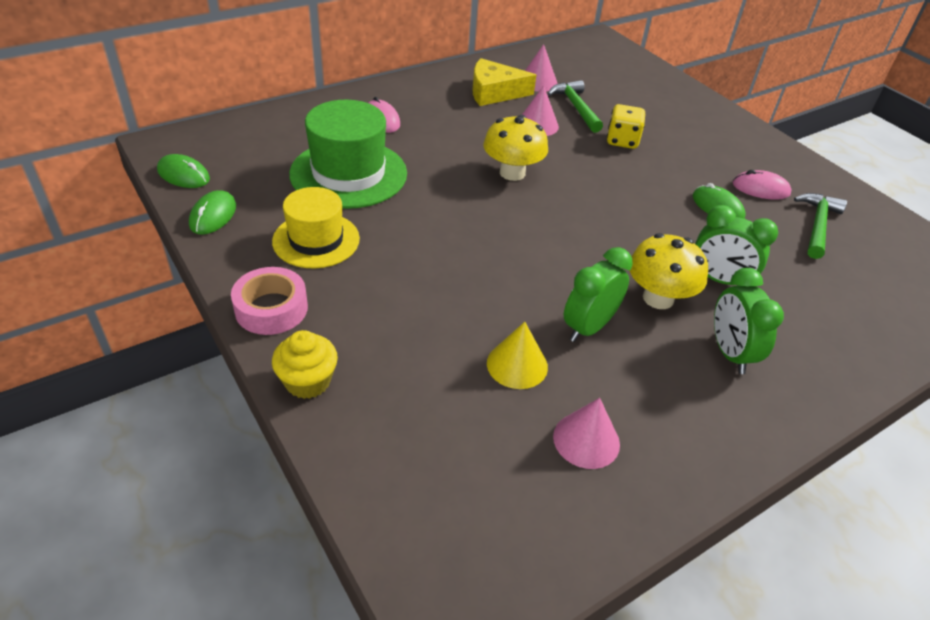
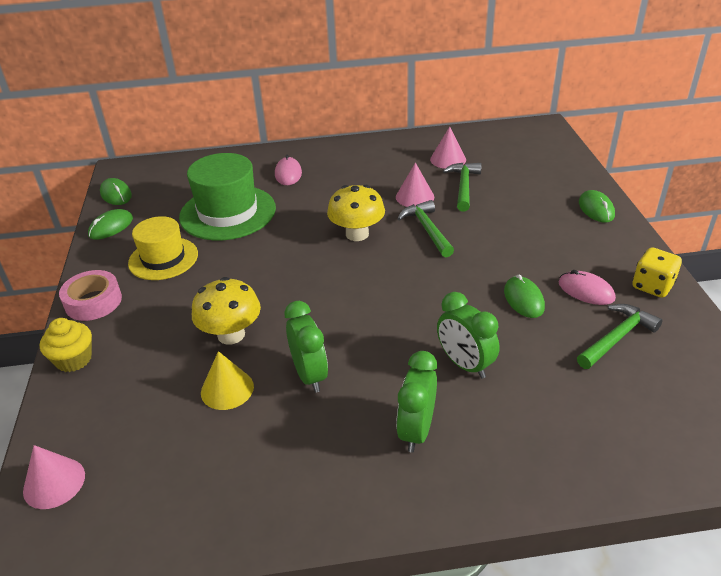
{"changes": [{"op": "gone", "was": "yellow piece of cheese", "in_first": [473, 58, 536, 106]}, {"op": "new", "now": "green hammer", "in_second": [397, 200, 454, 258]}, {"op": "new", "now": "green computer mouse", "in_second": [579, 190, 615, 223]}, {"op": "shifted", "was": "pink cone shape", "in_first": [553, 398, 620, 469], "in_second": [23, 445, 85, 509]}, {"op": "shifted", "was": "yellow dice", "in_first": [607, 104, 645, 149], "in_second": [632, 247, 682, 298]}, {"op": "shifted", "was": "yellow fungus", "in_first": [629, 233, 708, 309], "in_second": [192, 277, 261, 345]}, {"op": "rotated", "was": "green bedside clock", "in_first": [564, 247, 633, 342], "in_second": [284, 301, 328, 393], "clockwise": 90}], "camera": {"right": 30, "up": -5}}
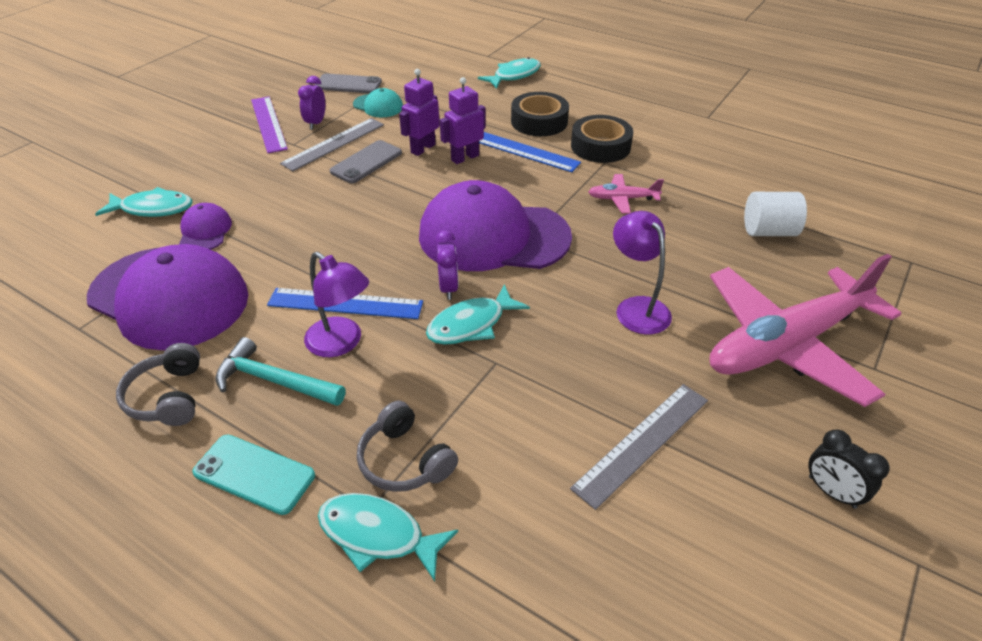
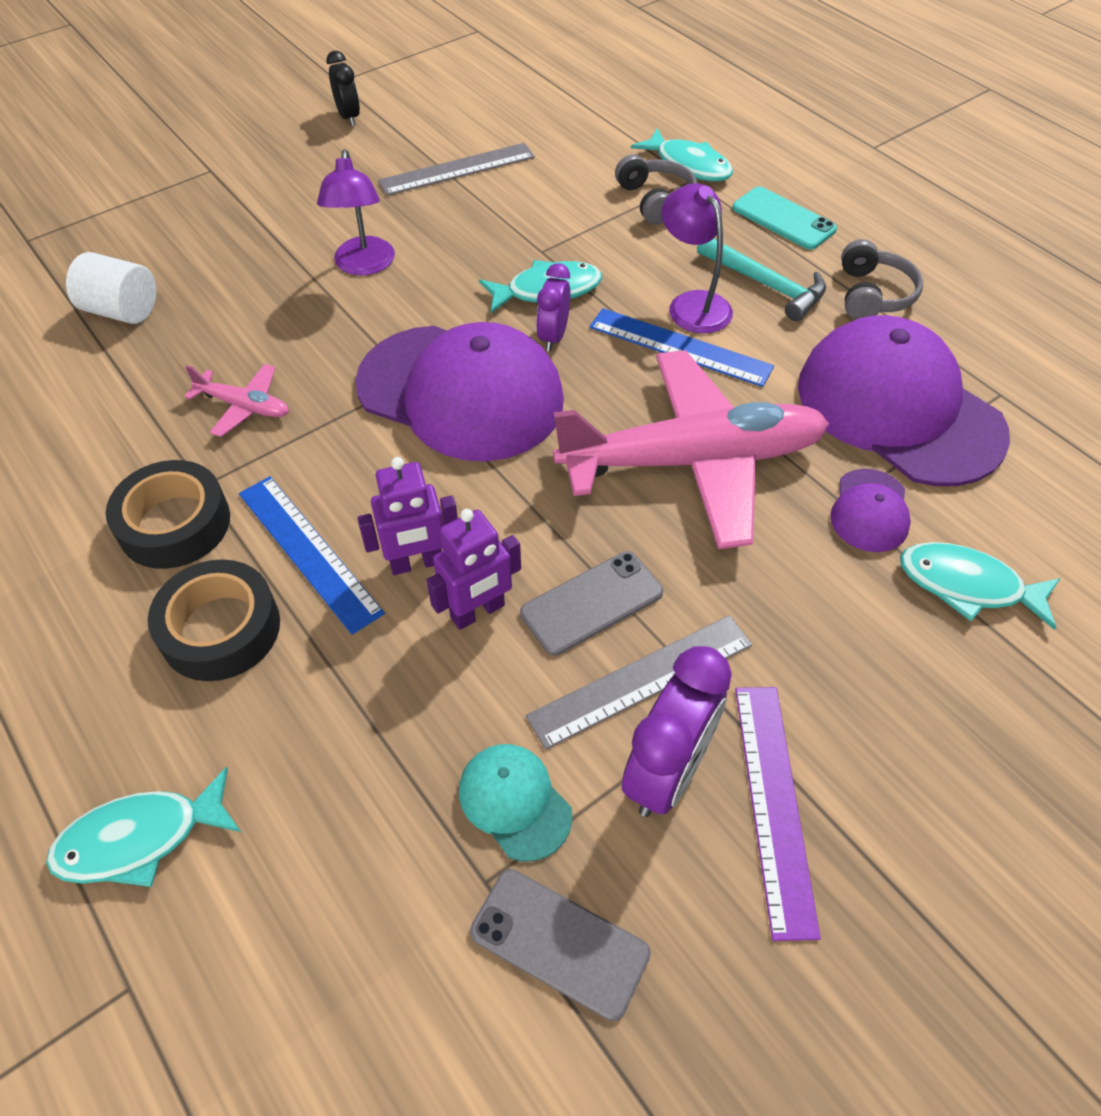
{"changes": [{"op": "shifted", "was": "pink plane", "in_first": [709, 254, 902, 407], "in_second": [553, 350, 829, 549]}, {"op": "scaled", "was": "purple bedside clock", "in_first": [298, 76, 325, 130], "in_second": [622, 646, 732, 817], "ratio": 1.63}], "camera": {"right": -160, "up": 10}}
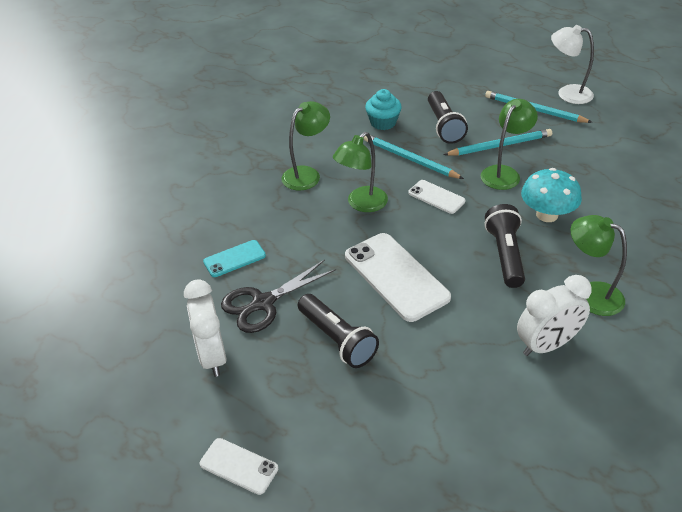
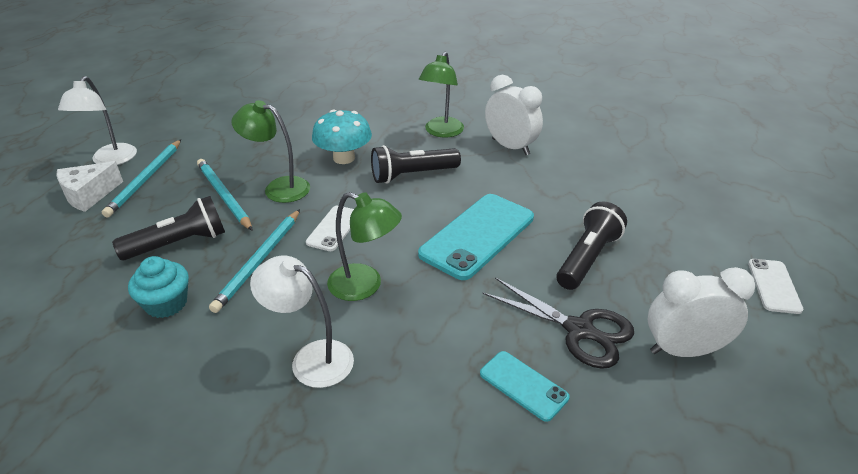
{"changes": [{"op": "new", "now": "white piece of cheese", "in_second": [56, 161, 123, 212]}, {"op": "repainted", "was": "green reading lamp", "now": "white reading lamp", "in_first": [281, 101, 330, 191], "in_second": [250, 255, 354, 388]}, {"op": "repainted", "was": "white phone", "now": "aqua phone", "in_first": [345, 233, 451, 322], "in_second": [418, 194, 534, 280]}, {"op": "rotated", "was": "white bedside clock", "in_first": [184, 279, 227, 377], "in_second": [648, 267, 755, 357], "clockwise": -150}], "camera": {"right": -110, "up": -5}}
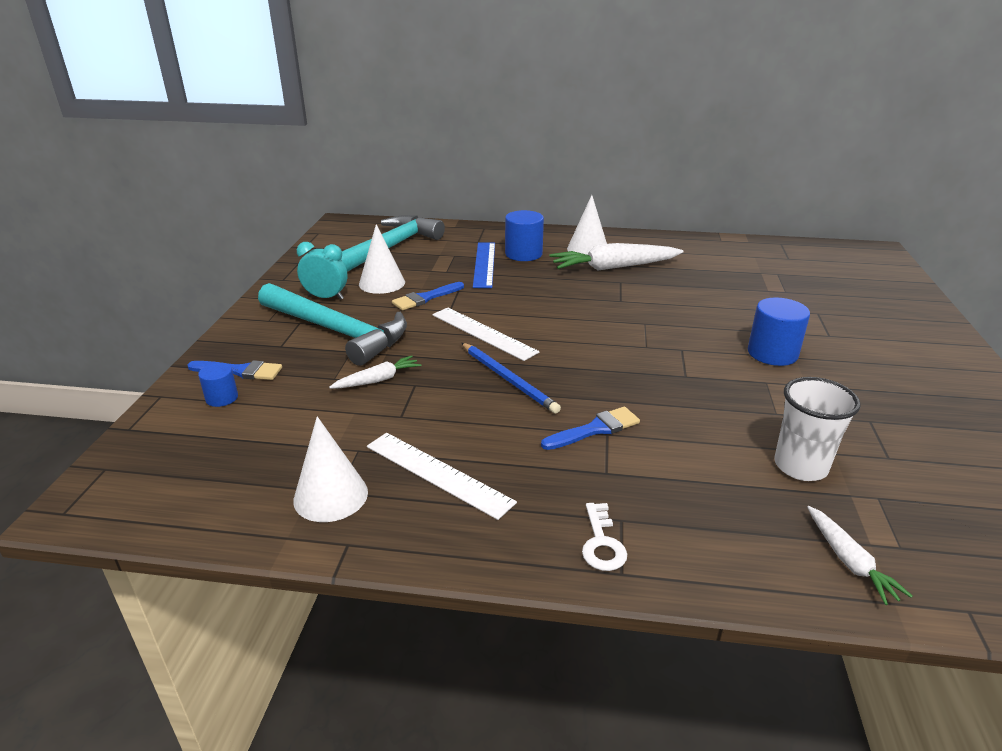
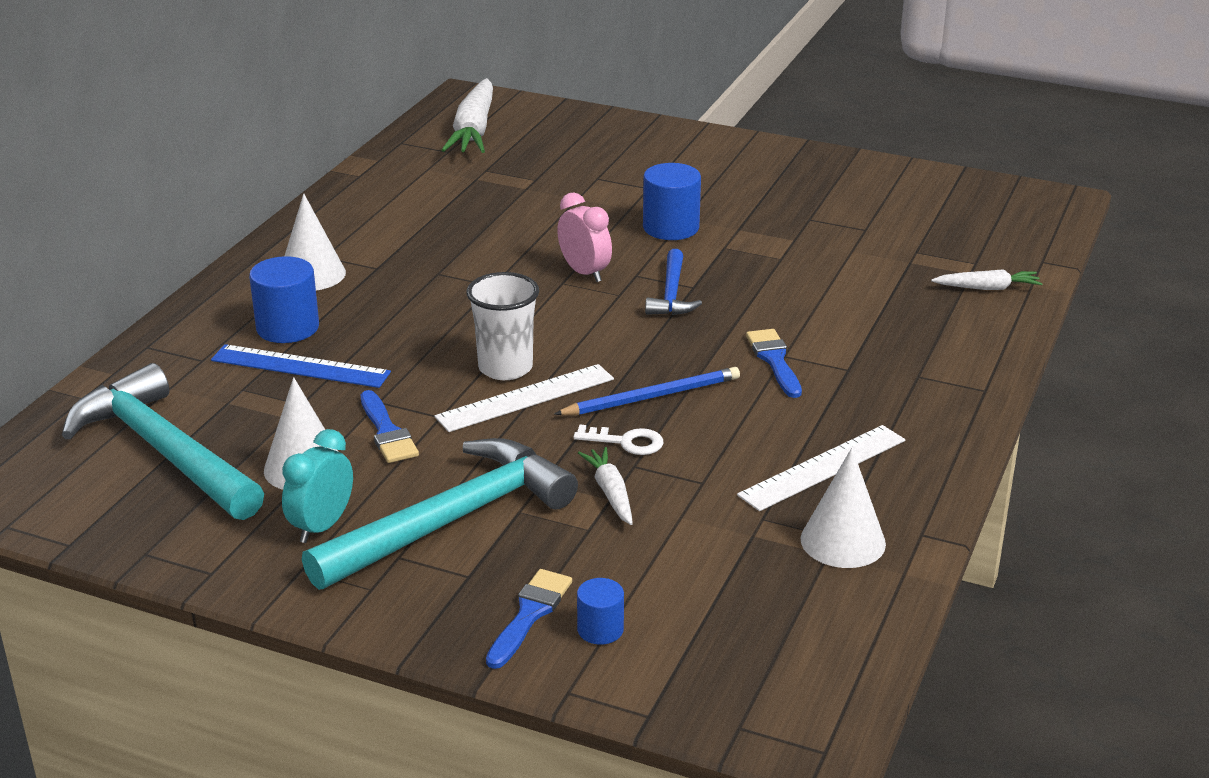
{"changes": [{"op": "new", "now": "pink bedside clock", "in_second": [557, 193, 612, 282]}, {"op": "new", "now": "royal blue hammer", "in_second": [645, 249, 702, 315]}, {"op": "shifted", "was": "white carrot", "in_first": [549, 243, 684, 271], "in_second": [442, 78, 493, 153]}, {"op": "shifted", "was": "white door key", "in_first": [582, 503, 627, 571], "in_second": [573, 425, 664, 455]}, {"op": "shifted", "was": "white tumbler", "in_first": [774, 377, 861, 481], "in_second": [467, 272, 539, 380]}], "camera": {"right": -75, "up": 0}}
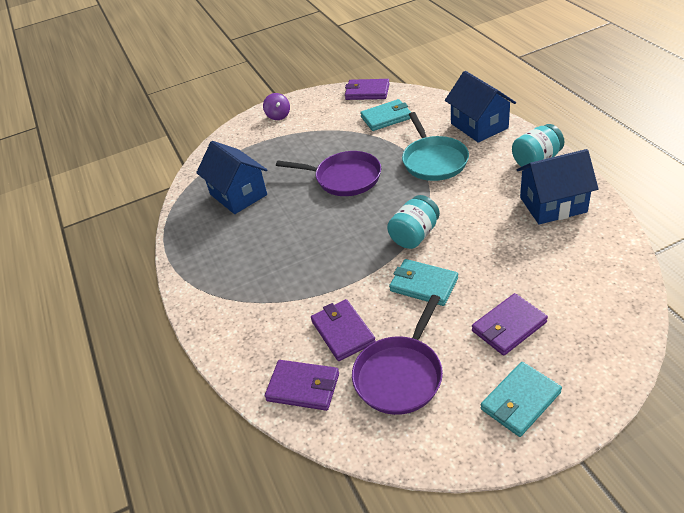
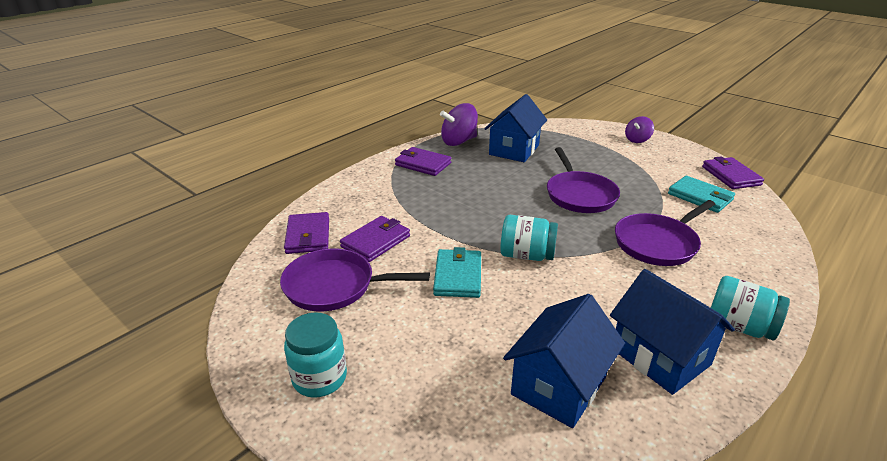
{"changes": [{"op": "new", "now": "purple whirligig", "in_second": [440, 103, 478, 146]}, {"op": "shifted", "was": "royal blue cottage", "in_first": [445, 71, 516, 143], "in_second": [503, 294, 625, 428]}, {"op": "shifted", "was": "purple billfold", "in_first": [472, 293, 548, 356], "in_second": [395, 147, 451, 176]}, {"op": "swapped", "was": "aqua billfold", "now": "aqua preserve jar", "in_first": [480, 362, 562, 437], "in_second": [284, 312, 347, 398]}, {"op": "repainted", "was": "aqua skillet", "now": "purple skillet", "in_first": [402, 112, 469, 181], "in_second": [615, 200, 716, 266]}], "camera": {"right": 60, "up": -10}}
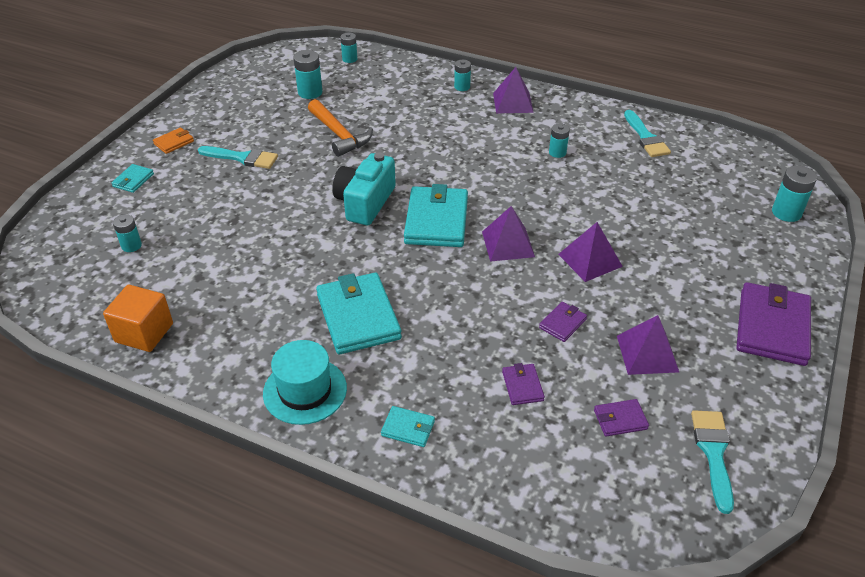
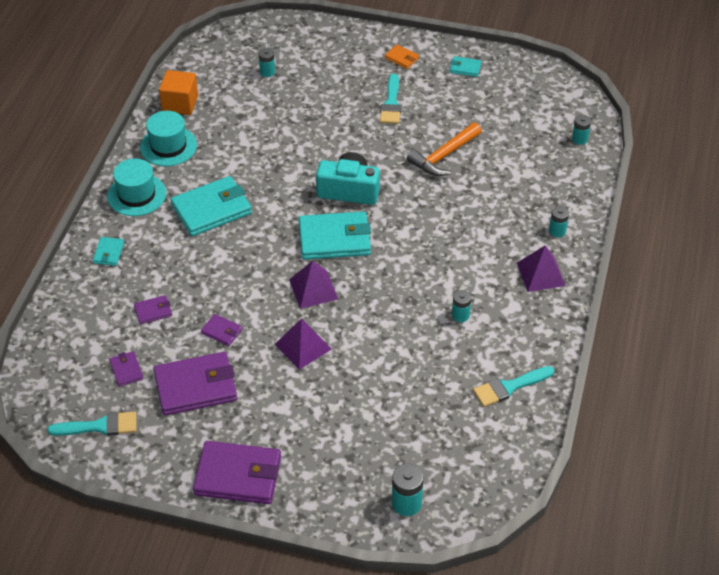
{"changes": [{"op": "gone", "was": "aqua AA battery", "in_first": [293, 50, 322, 99]}, {"op": "new", "now": "aqua top hat", "in_second": [140, 111, 197, 166]}, {"op": "shifted", "was": "aqua billfold", "in_first": [112, 164, 154, 193], "in_second": [450, 56, 481, 77]}, {"op": "swapped", "was": "purple pyramid", "now": "purple billfold", "in_first": [617, 315, 679, 375], "in_second": [153, 352, 237, 415]}], "camera": {"right": 80, "up": 5}}
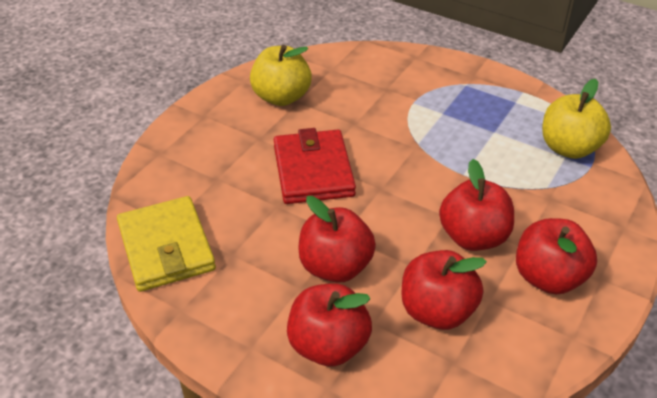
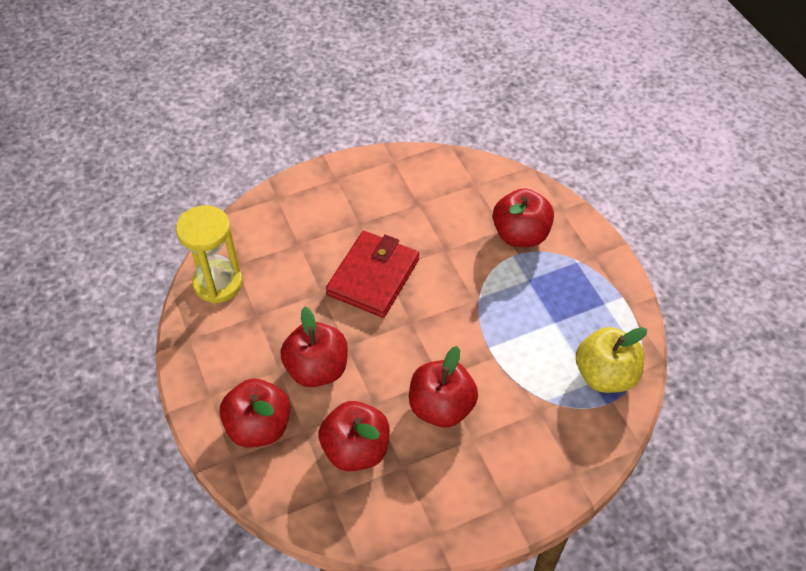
{"changes": [{"op": "gone", "was": "yellow toy apple", "in_first": [250, 45, 312, 106]}, {"op": "shifted", "was": "crimson toy apple", "in_first": [516, 218, 597, 294], "in_second": [493, 188, 554, 247]}, {"op": "swapped", "was": "yellow billfold", "now": "yellow hourglass", "in_first": [117, 196, 216, 292], "in_second": [176, 205, 243, 304]}], "camera": {"right": 35, "up": 10}}
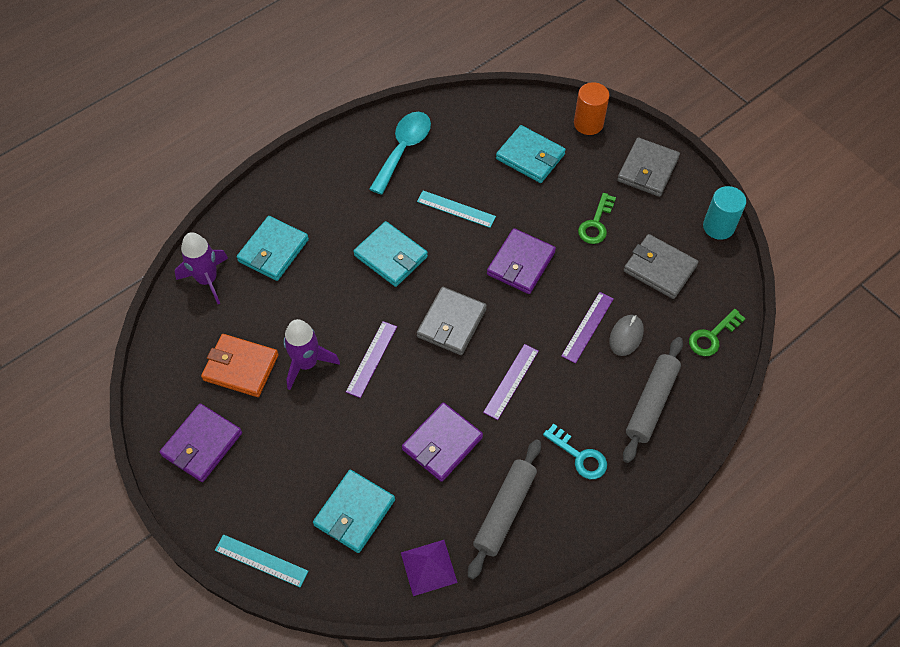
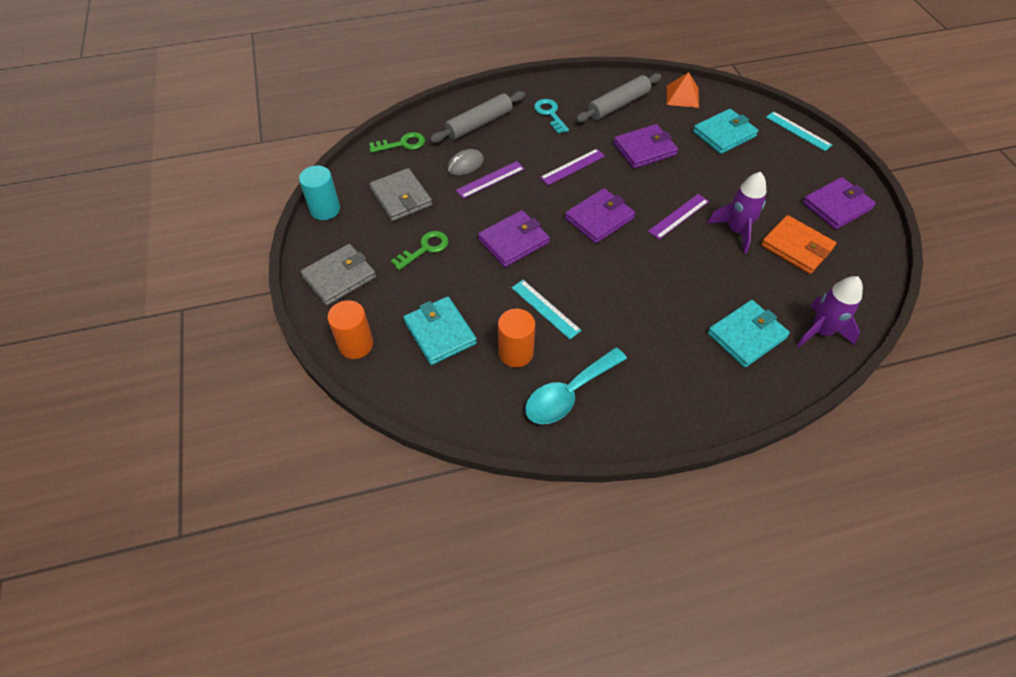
{"changes": [{"op": "gone", "was": "aqua billfold", "in_first": [353, 221, 428, 287]}, {"op": "new", "now": "orange cylinder", "in_second": [498, 309, 535, 367]}, {"op": "repainted", "was": "purple pyramid", "now": "orange pyramid", "in_first": [401, 540, 458, 596], "in_second": [667, 72, 699, 108]}, {"op": "repainted", "was": "grey billfold", "now": "purple billfold", "in_first": [417, 287, 487, 355], "in_second": [565, 188, 635, 243]}], "camera": {"right": -155, "up": -5}}
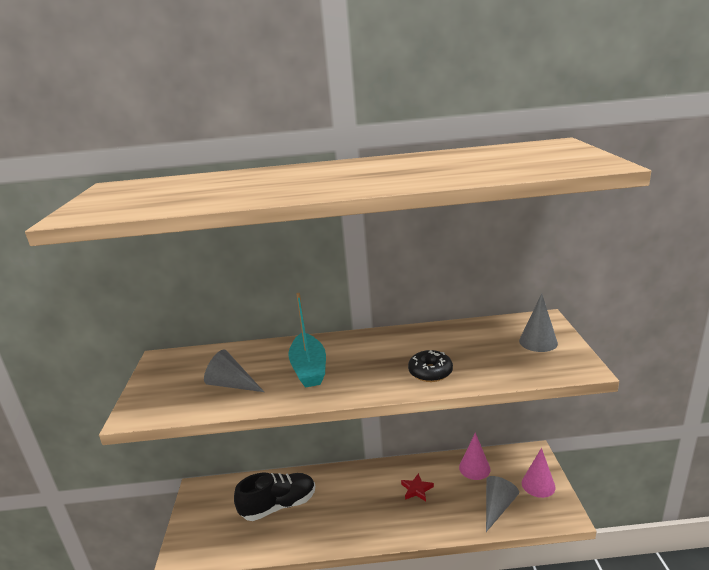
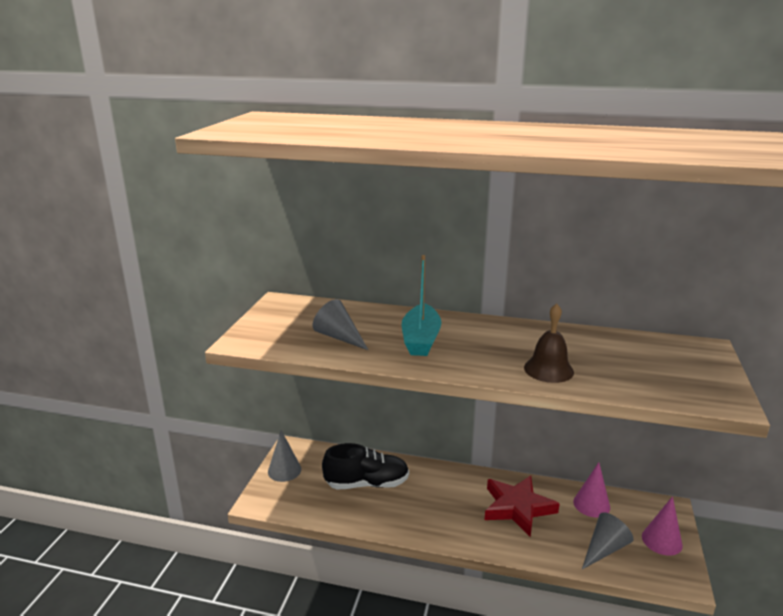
{"changes": [{"op": "shifted", "was": "grey cone shape", "in_first": [519, 294, 558, 352], "in_second": [268, 430, 301, 482]}, {"op": "swapped", "was": "jet-black doughnut", "now": "russet school bell", "in_first": [408, 350, 453, 382], "in_second": [524, 303, 574, 383]}, {"op": "scaled", "was": "crimson star", "in_first": [401, 473, 434, 501], "in_second": [485, 476, 560, 537], "ratio": 2.03}], "camera": {"right": 15, "up": 0}}
